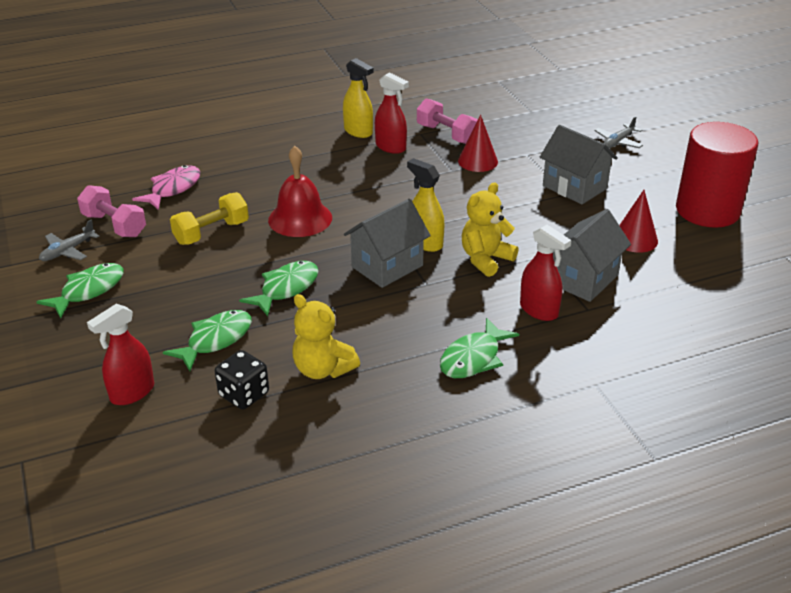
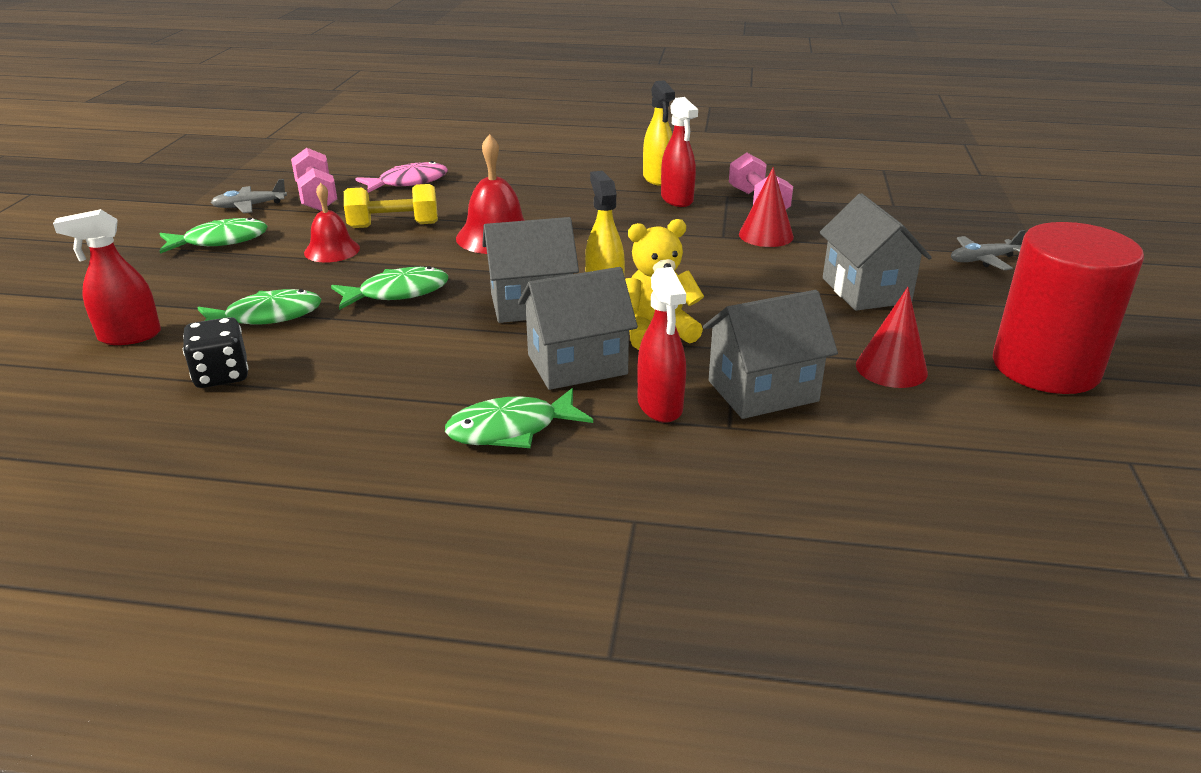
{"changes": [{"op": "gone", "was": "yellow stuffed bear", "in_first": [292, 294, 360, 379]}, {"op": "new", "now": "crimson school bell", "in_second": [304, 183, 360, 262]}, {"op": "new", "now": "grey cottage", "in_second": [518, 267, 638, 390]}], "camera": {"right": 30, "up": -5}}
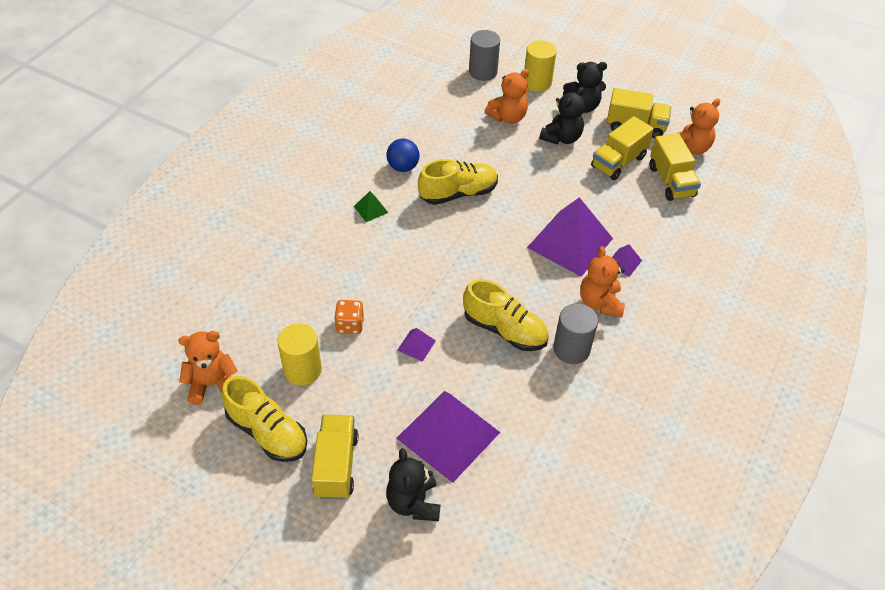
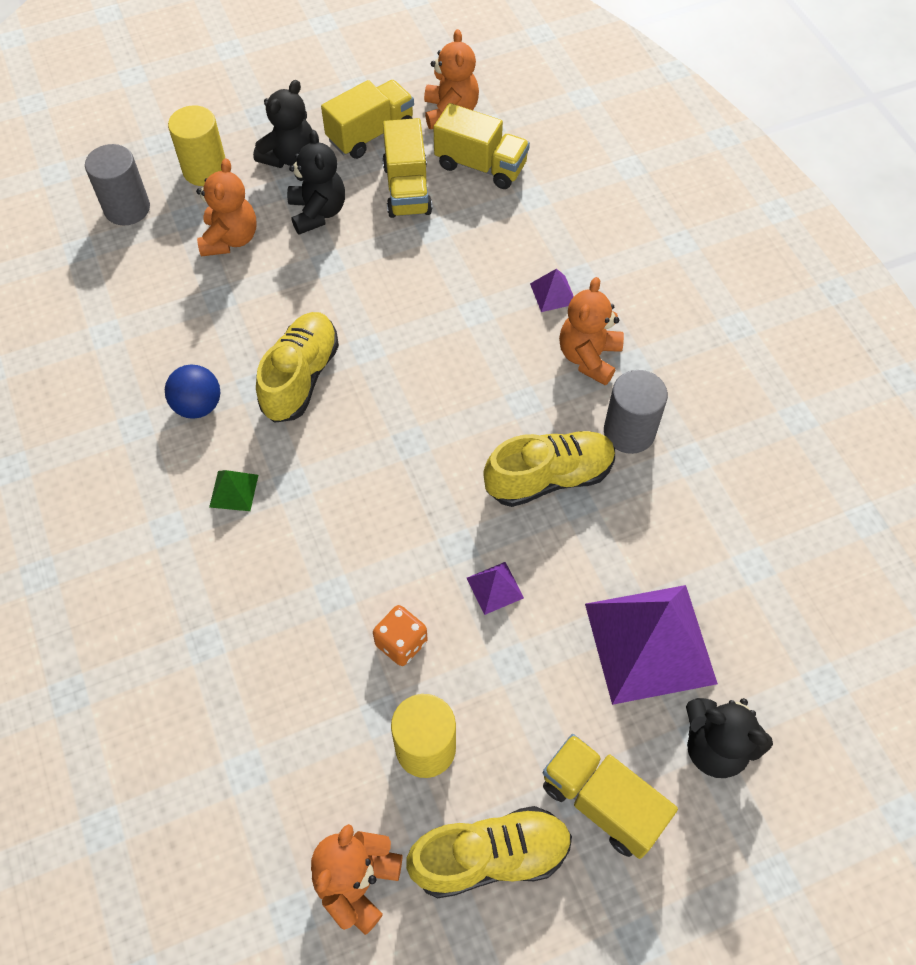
{"changes": [{"op": "gone", "was": "purple pyramid", "in_first": [527, 197, 613, 277]}, {"op": "rotated", "was": "orange stuffed bear", "in_first": [580, 246, 625, 317], "in_second": [559, 277, 624, 385], "clockwise": 75}], "camera": {"right": -50, "up": 10}}
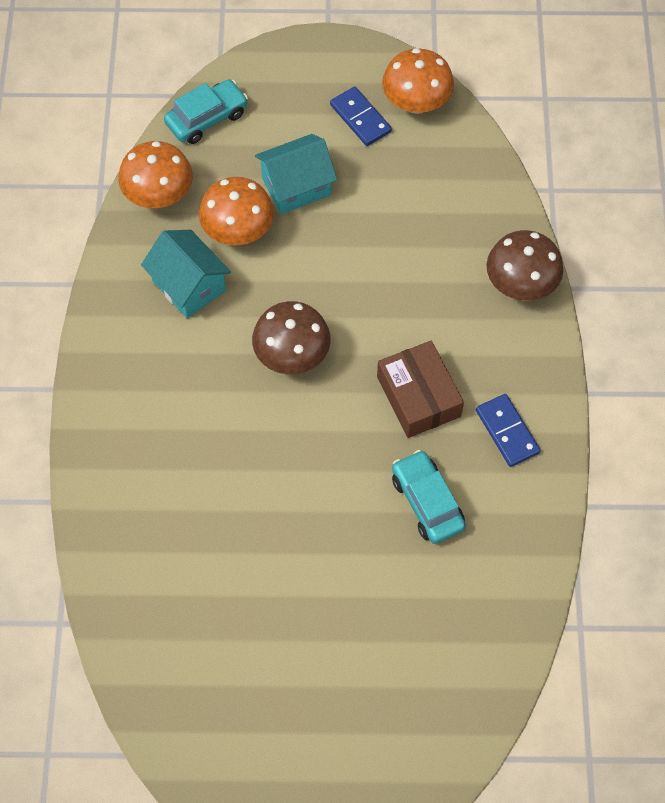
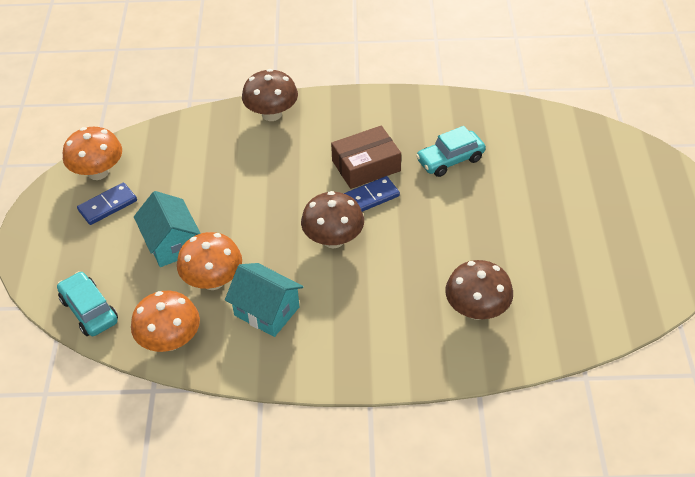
{"changes": [{"op": "new", "now": "russet fungus", "in_second": [445, 260, 513, 320]}, {"op": "shifted", "was": "royal blue domino piece", "in_first": [476, 394, 541, 467], "in_second": [344, 176, 400, 212]}, {"op": "rotated", "was": "aqua cottage", "in_first": [141, 230, 231, 319], "in_second": [225, 263, 304, 337], "clockwise": 75}], "camera": {"right": -90, "up": -15}}
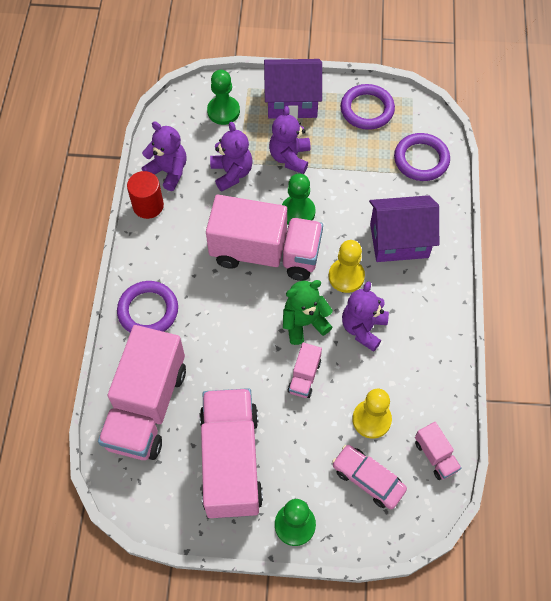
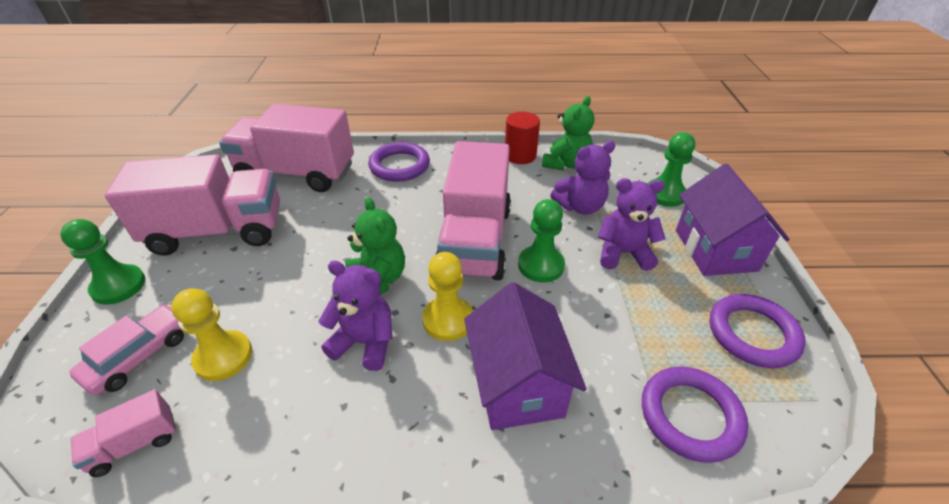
{"changes": [{"op": "gone", "was": "pink toy truck", "in_first": [288, 343, 322, 398]}, {"op": "repainted", "was": "purple stuffed bear", "now": "green stuffed bear", "in_first": [142, 121, 187, 191], "in_second": [542, 96, 594, 171]}], "camera": {"right": 85, "up": -20}}
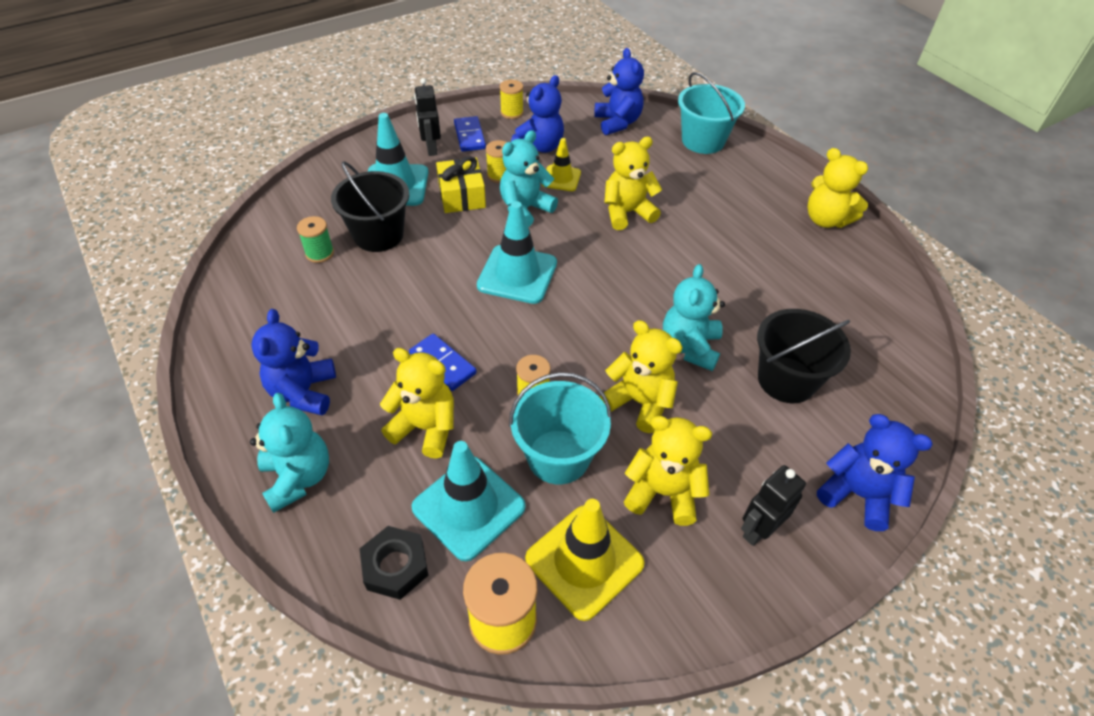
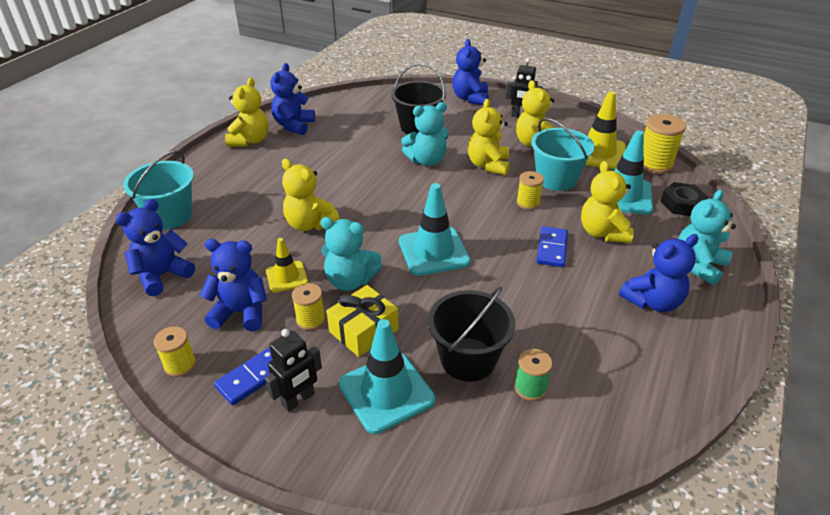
{"changes": [{"op": "new", "now": "royal blue stuffed bear", "in_second": [270, 63, 315, 135]}], "camera": {"right": -120, "up": -10}}
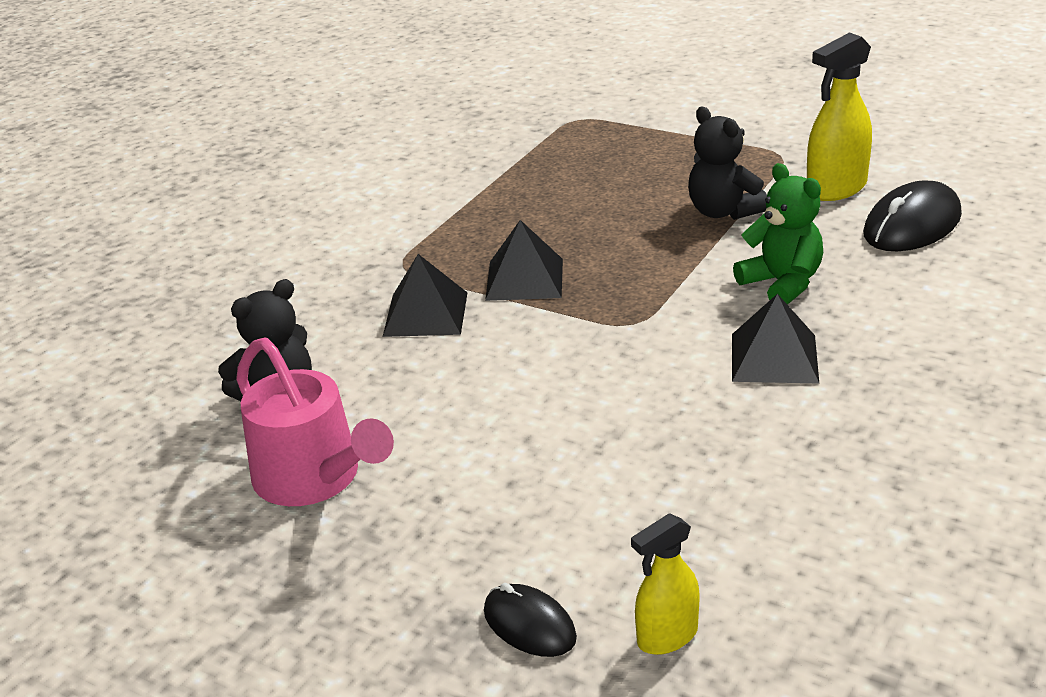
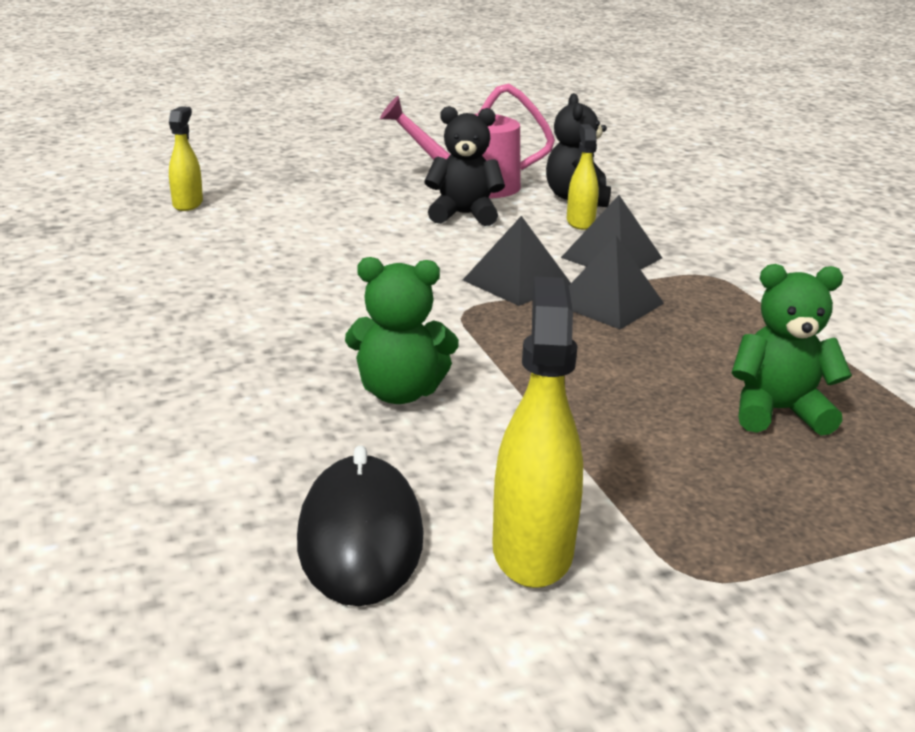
{"changes": [{"op": "gone", "was": "jet-black computer mouse", "in_first": [484, 583, 577, 657]}, {"op": "new", "now": "yellow sprayer", "in_second": [567, 124, 599, 230]}, {"op": "new", "now": "green stuffed bear", "in_second": [731, 264, 852, 435]}, {"op": "shifted", "was": "jet-black stuffed bear", "in_first": [688, 107, 767, 220], "in_second": [424, 106, 505, 226]}, {"op": "shifted", "was": "jet-black pyramid", "in_first": [732, 294, 819, 384], "in_second": [463, 216, 571, 306]}], "camera": {"right": 125, "up": -5}}
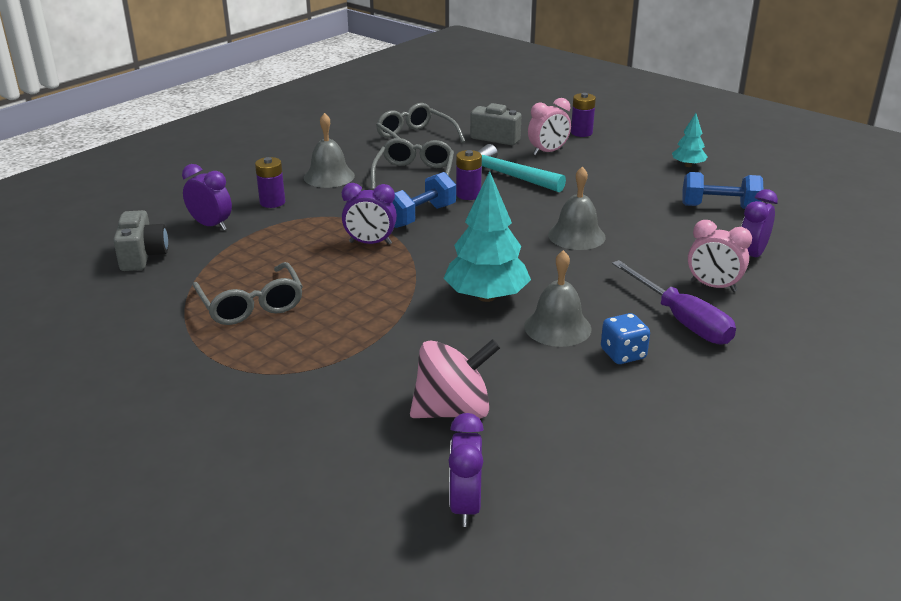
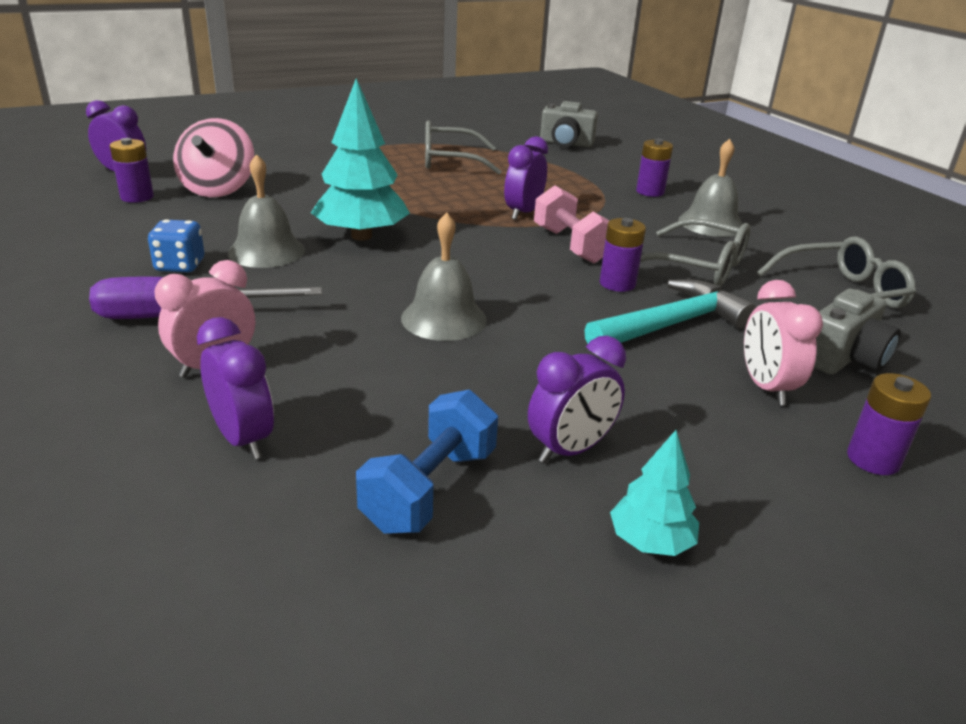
{"changes": [{"op": "new", "now": "purple AA battery", "in_second": [110, 138, 154, 203]}, {"op": "shifted", "was": "purple bedside clock", "in_first": [182, 164, 232, 231], "in_second": [528, 336, 626, 463]}, {"op": "repainted", "was": "royal blue hand weight", "now": "pink hand weight", "in_first": [392, 172, 456, 228], "in_second": [534, 185, 610, 263]}], "camera": {"right": 110, "up": 0}}
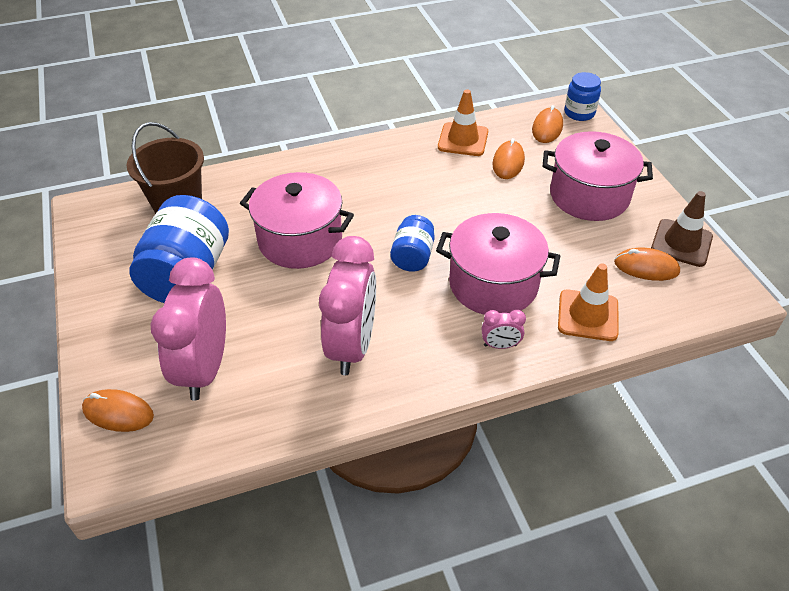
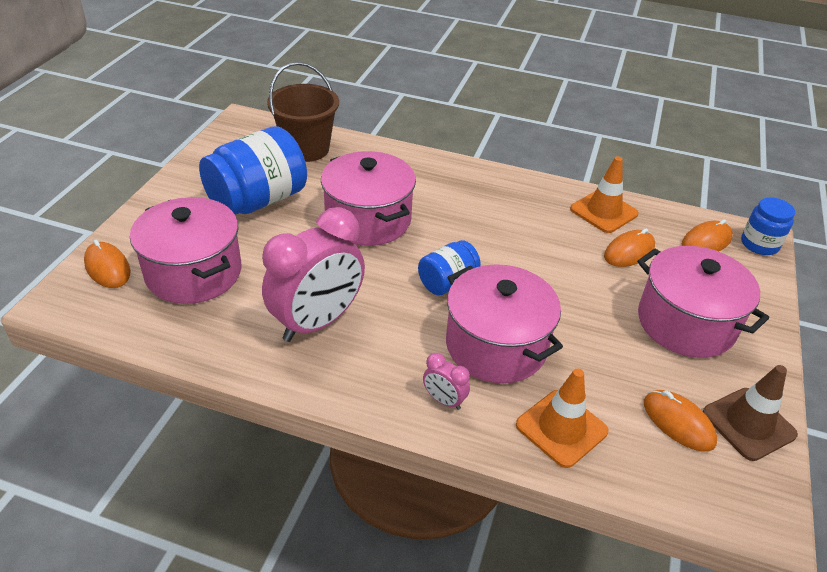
{"changes": [{"op": "swapped", "was": "pink bedside clock", "now": "pink pot", "in_first": [151, 258, 226, 401], "in_second": [130, 197, 241, 304]}], "camera": {"right": 35, "up": -5}}
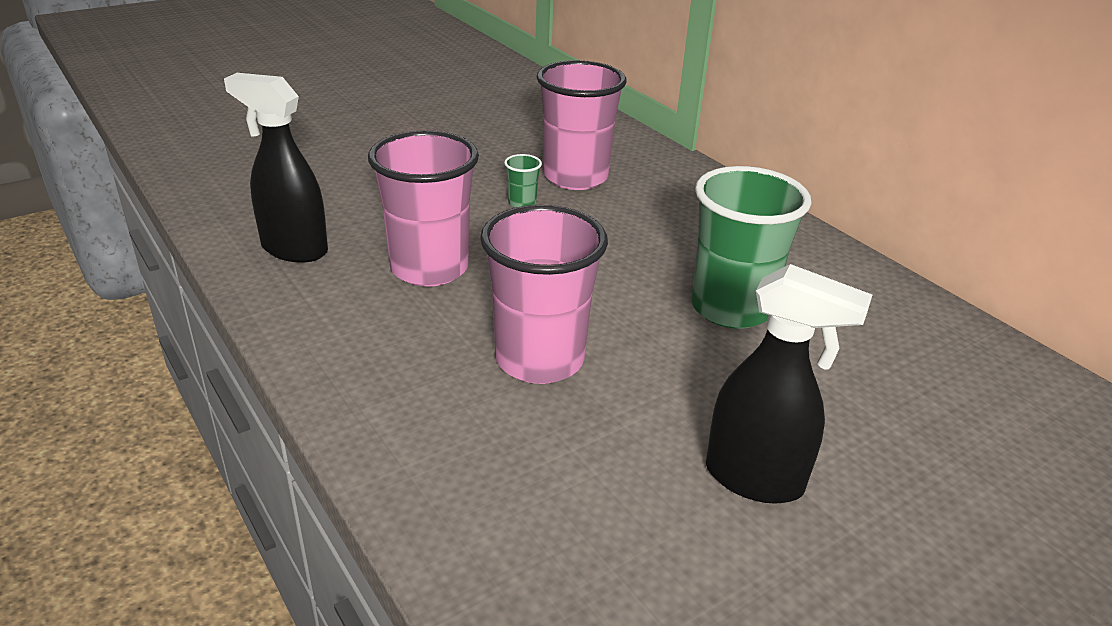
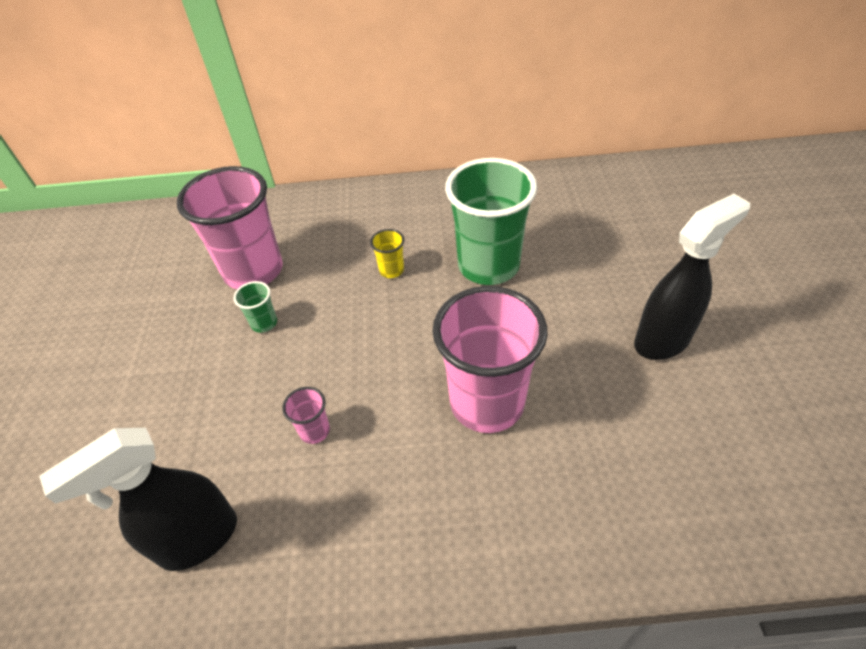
{"changes": [{"op": "new", "now": "yellow tumbler", "in_second": [370, 229, 404, 278]}, {"op": "scaled", "was": "pink tumbler", "in_first": [368, 130, 479, 287], "in_second": [282, 387, 330, 444], "ratio": 0.41}], "camera": {"right": -55, "up": 15}}
